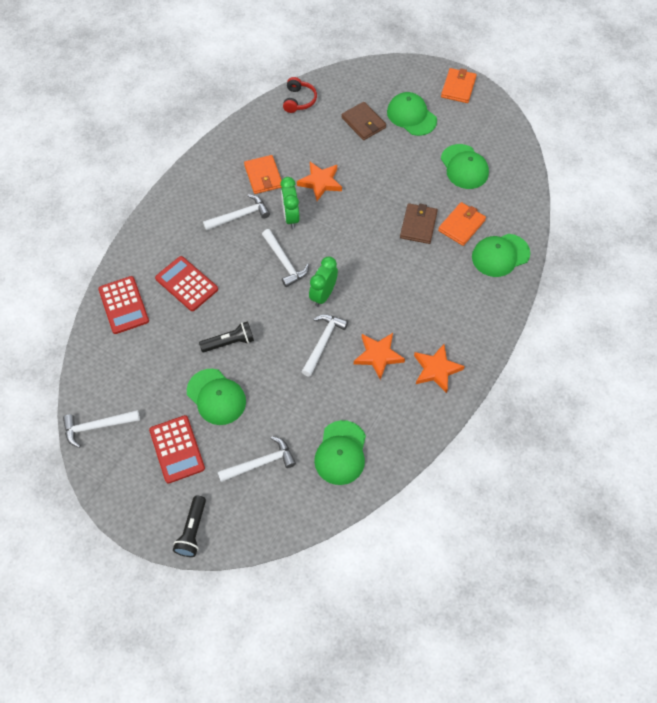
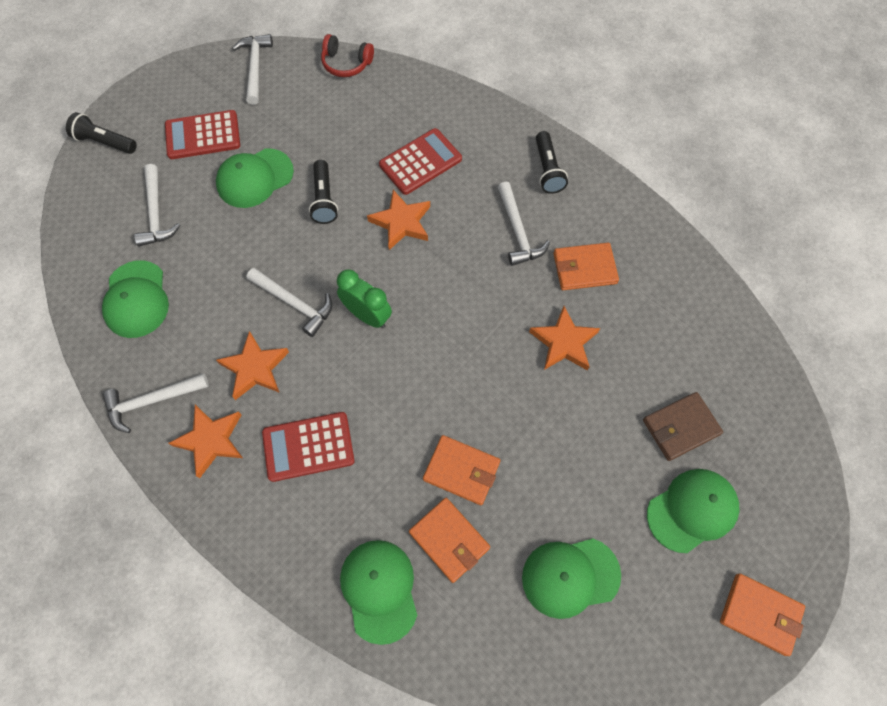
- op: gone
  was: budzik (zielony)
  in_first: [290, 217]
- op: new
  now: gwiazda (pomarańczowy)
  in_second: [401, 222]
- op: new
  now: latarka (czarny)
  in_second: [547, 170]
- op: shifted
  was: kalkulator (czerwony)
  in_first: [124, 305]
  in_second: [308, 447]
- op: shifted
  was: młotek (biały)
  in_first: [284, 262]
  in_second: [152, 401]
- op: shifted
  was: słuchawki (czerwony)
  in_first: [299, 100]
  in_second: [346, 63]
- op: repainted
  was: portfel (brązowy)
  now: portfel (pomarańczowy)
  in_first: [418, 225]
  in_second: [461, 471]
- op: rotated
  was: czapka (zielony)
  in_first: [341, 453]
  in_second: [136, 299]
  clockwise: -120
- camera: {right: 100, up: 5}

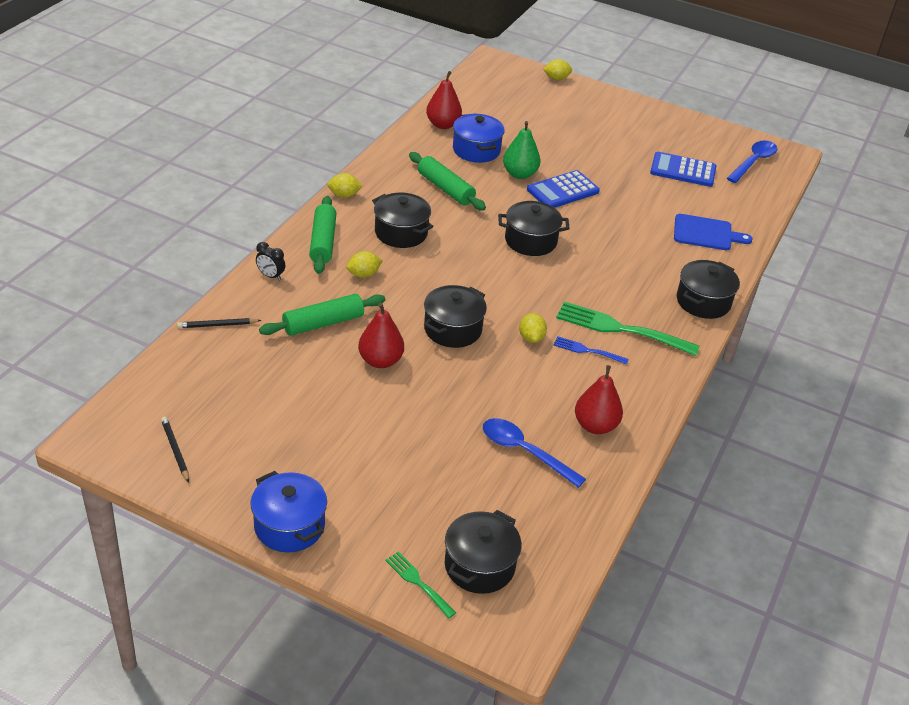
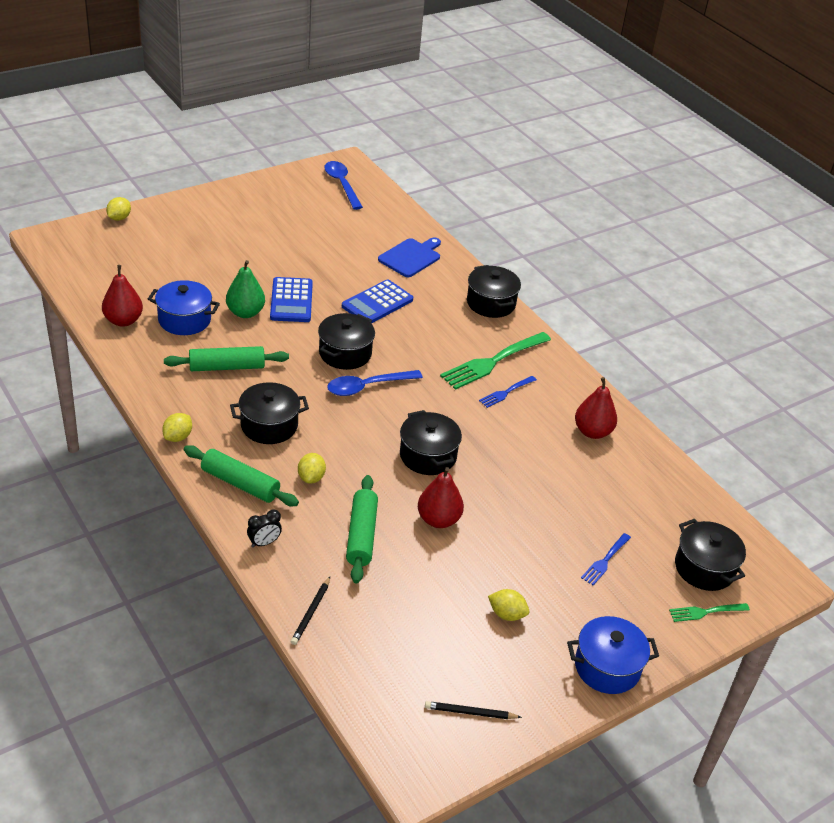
- op: new
  now: widelec (niebieski)
  in_second: [605, 561]
- op: shifted
  was: łyżka (niebieski)
  in_first: [524, 452]
  in_second: [367, 387]
- op: shifted
  was: cytryna (żółty)
  in_first: [531, 338]
  in_second: [507, 614]
- op: shifted
  was: kalkulator (niebieski)
  in_first: [683, 170]
  in_second: [377, 303]
- camera: {right: -60, up: 0}

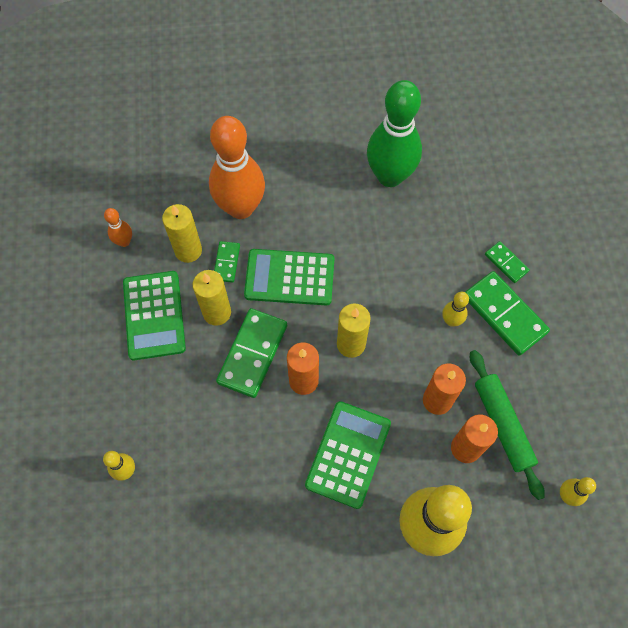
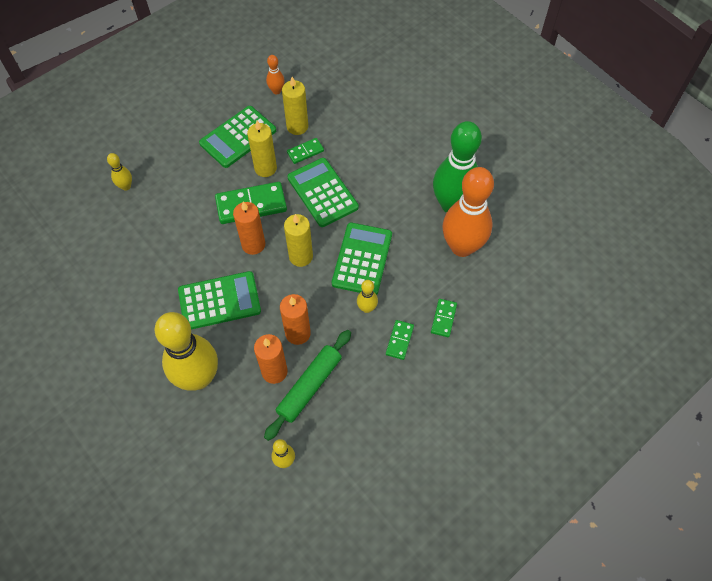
- op: new
  now: kalkulator (zielony)
  in_second: [362, 259]
- op: shifted
  was: kręgiel (pomarańczowy)
  in_first: [241, 207]
  in_second: [462, 247]
- op: scaled
  was: kostka domina (zielony)
  in_first: [504, 314]
  in_second: [399, 340]
  ratio: 0.53
- camera: {right: 55, up: -5}

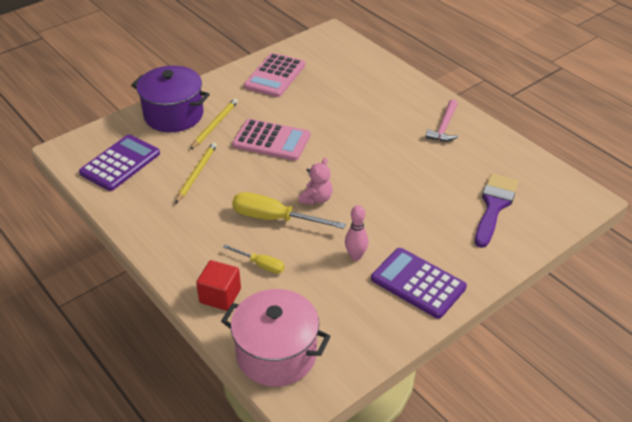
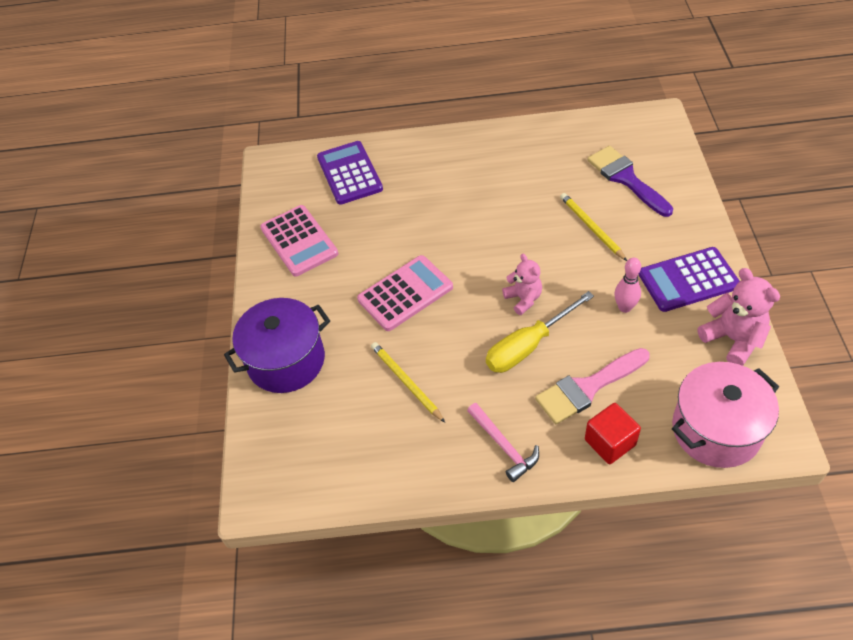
- op: new
  now: miś (różowy)
  in_second: [733, 339]
- op: shifted
  was: kalkulator (fioletowy)
  in_first: [120, 163]
  in_second: [349, 173]
- op: shifted
  was: ołówek (żółty)
  in_first: [215, 125]
  in_second: [591, 228]
- op: shifted
  was: młotek (różowy)
  in_first: [444, 127]
  in_second: [504, 446]
- op: swapped
  was: śrubokręt (żółty)
  now: pędzel (różowy)
  in_first: [261, 265]
  in_second: [587, 388]
- camera: {right: -50, up: 10}

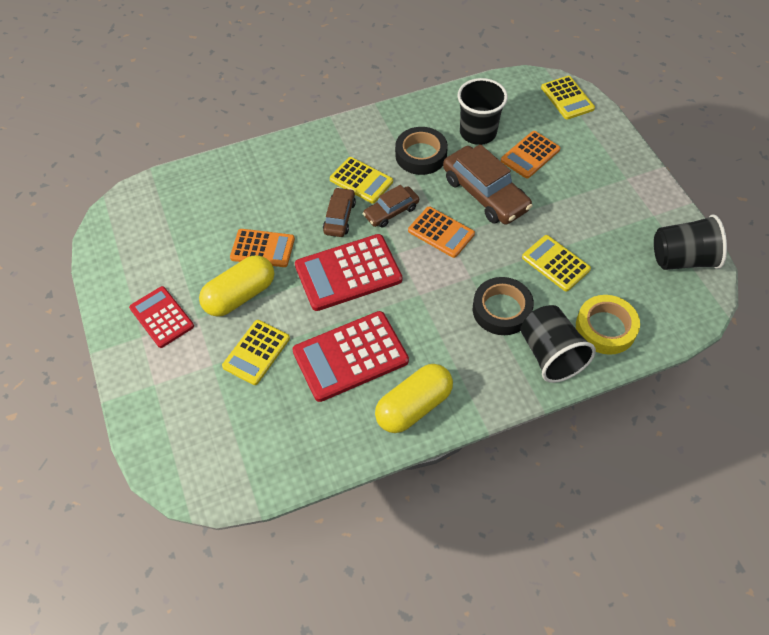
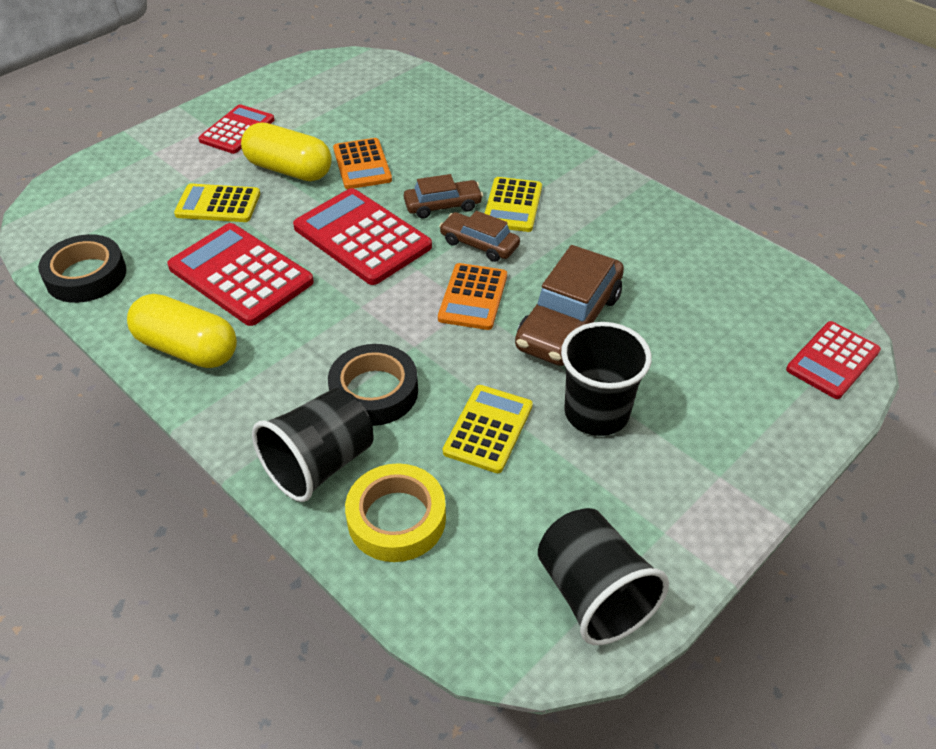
- op: gone
  was: kalkulator (pomarańczowy)
  in_first: [530, 155]
- op: shifted
  was: taśma klejąca (czarny)
  in_first: [421, 155]
  in_second: [86, 275]
- op: shifted
  was: szklanka (czarny)
  in_first: [478, 133]
  in_second: [596, 412]
- op: repainted
  was: kalkulator (żółty)
  now: kalkulator (czerwony)
  in_first: [567, 98]
  in_second: [833, 360]
- camera: {right: 65, up: -10}

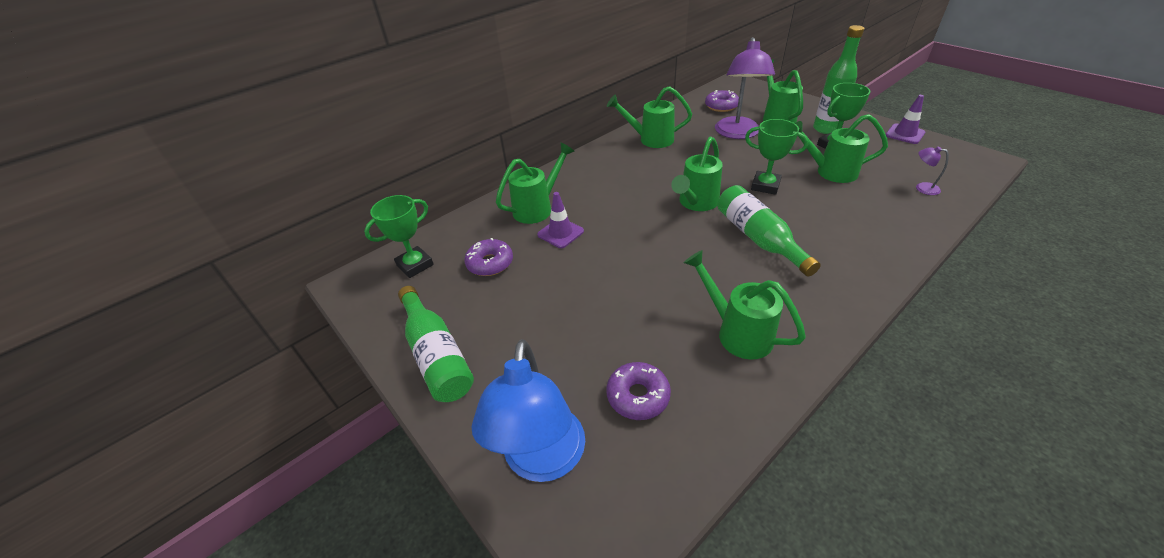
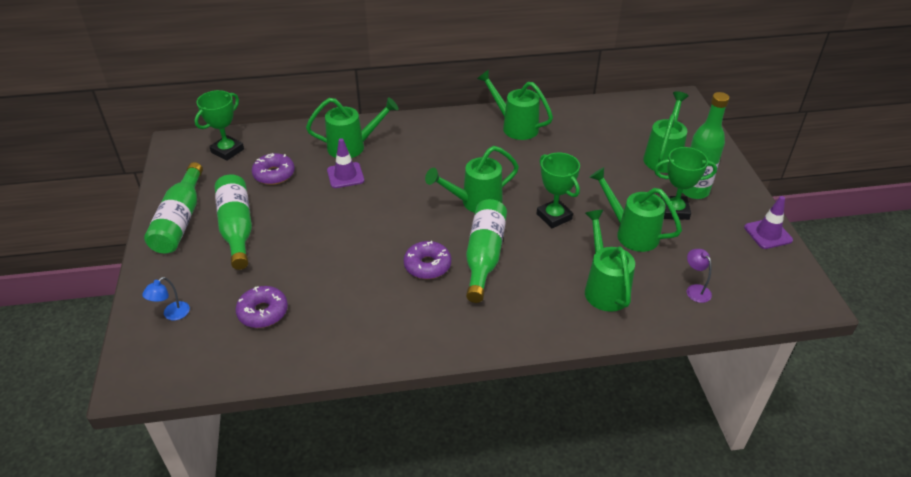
- op: gone
  was: lampka (fioletowy)
  in_first: [737, 133]
- op: new
  now: butelka (zielony)
  in_second: [237, 228]
- op: shifted
  was: konewka (zielony)
  in_first: [737, 332]
  in_second: [604, 288]
- op: shifted
  was: donut (fioletowy)
  in_first: [721, 106]
  in_second: [427, 265]
- op: rotated
  was: puchar (zielony)
  in_first: [415, 265]
  in_second: [227, 151]
  clockwise: -45
- op: scaled
  was: lampka (niebieski)
  in_first: [542, 460]
  in_second: [172, 314]
  ratio: 0.41
- camera: {right: 30, up: 0}

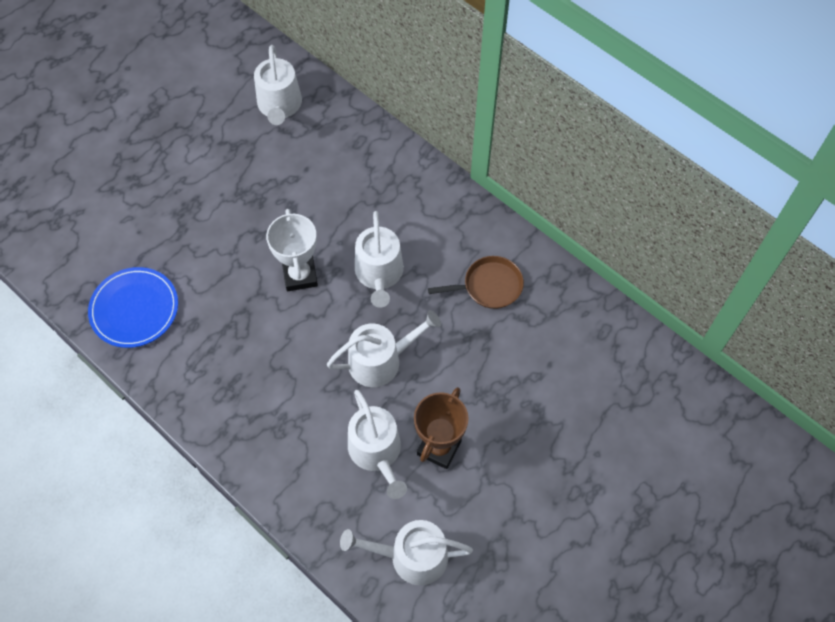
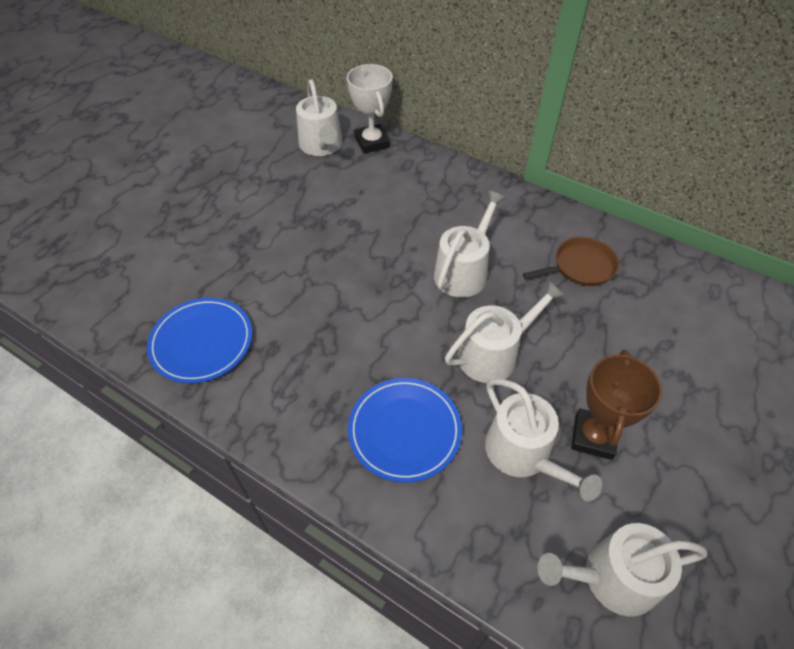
- op: new
  now: talerz (niebieski)
  in_second: [404, 430]
- op: shifted
  was: puchar (biały)
  in_first: [300, 275]
  in_second: [372, 142]
- op: rotated
  was: konewka (biały)
  in_first: [379, 274]
  in_second: [464, 271]
  clockwise: -135
- camera: {right: -10, up: -10}

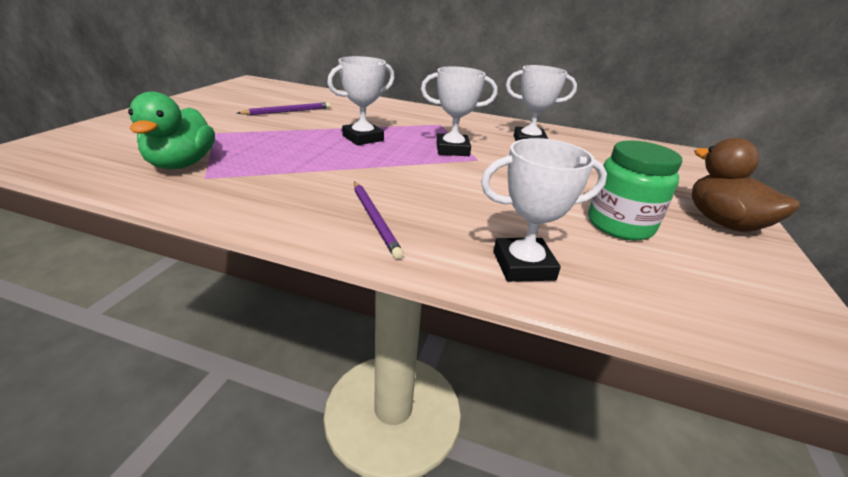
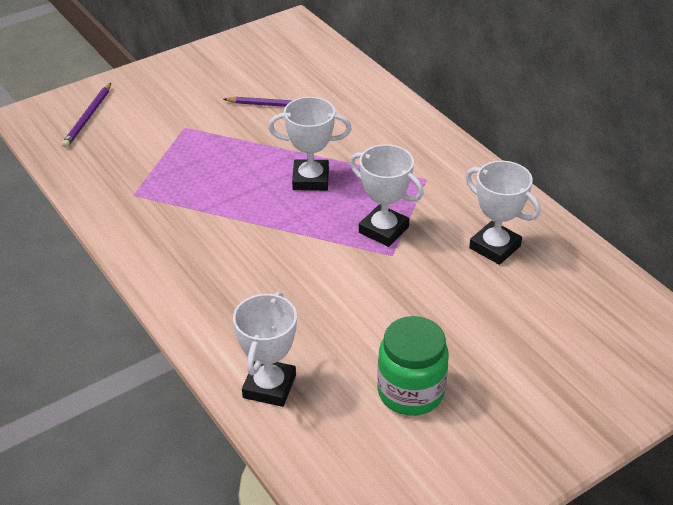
- op: gone
  was: kaczka (zielony)
  in_first: [181, 164]
- op: gone
  was: kaczka (brązowy)
  in_first: [723, 223]
- op: shifted
  was: ołówek (fioletowy)
  in_first: [374, 219]
  in_second: [88, 117]
- op: rotated
  was: puchar (biały)
  in_first: [523, 265]
  in_second: [269, 386]
  clockwise: 75
- camera: {right: 40, up: 10}

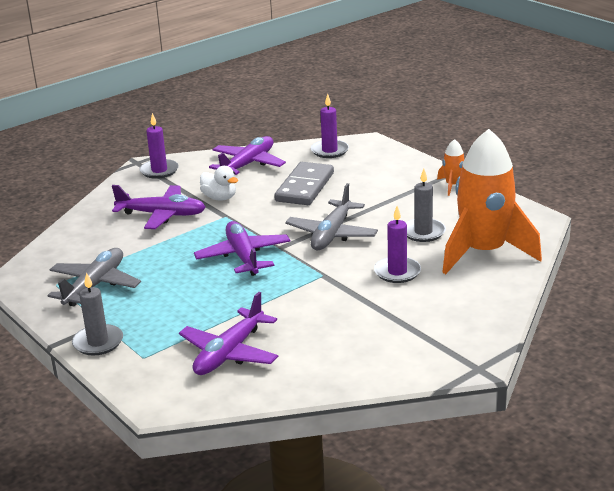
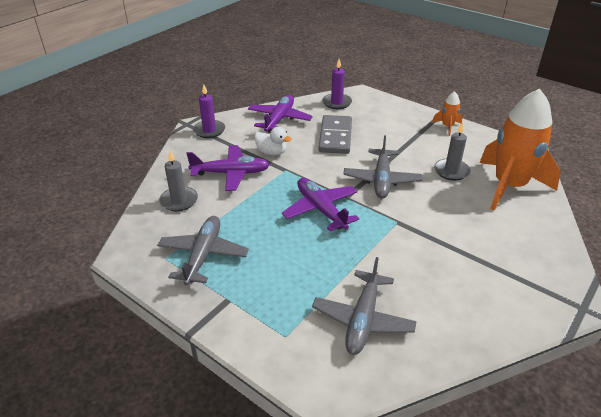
- op: gone
  was: świeca (fioletowy)
  in_first: [397, 272]
- op: shifted
  was: świeca (szary)
  in_first: [98, 342]
  in_second: [179, 200]
- op: repainted
  was: samolot (fioletowy)
  now: samolot (szary)
  in_first: [229, 353]
  in_second: [363, 320]
- camera: {right: -15, up: 10}

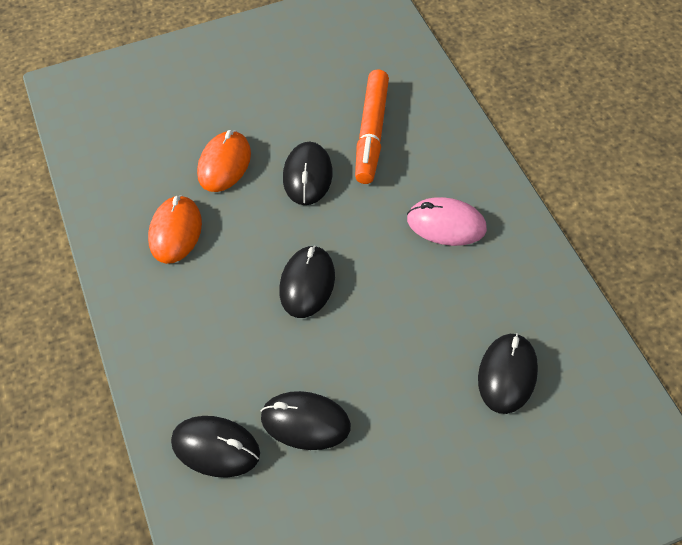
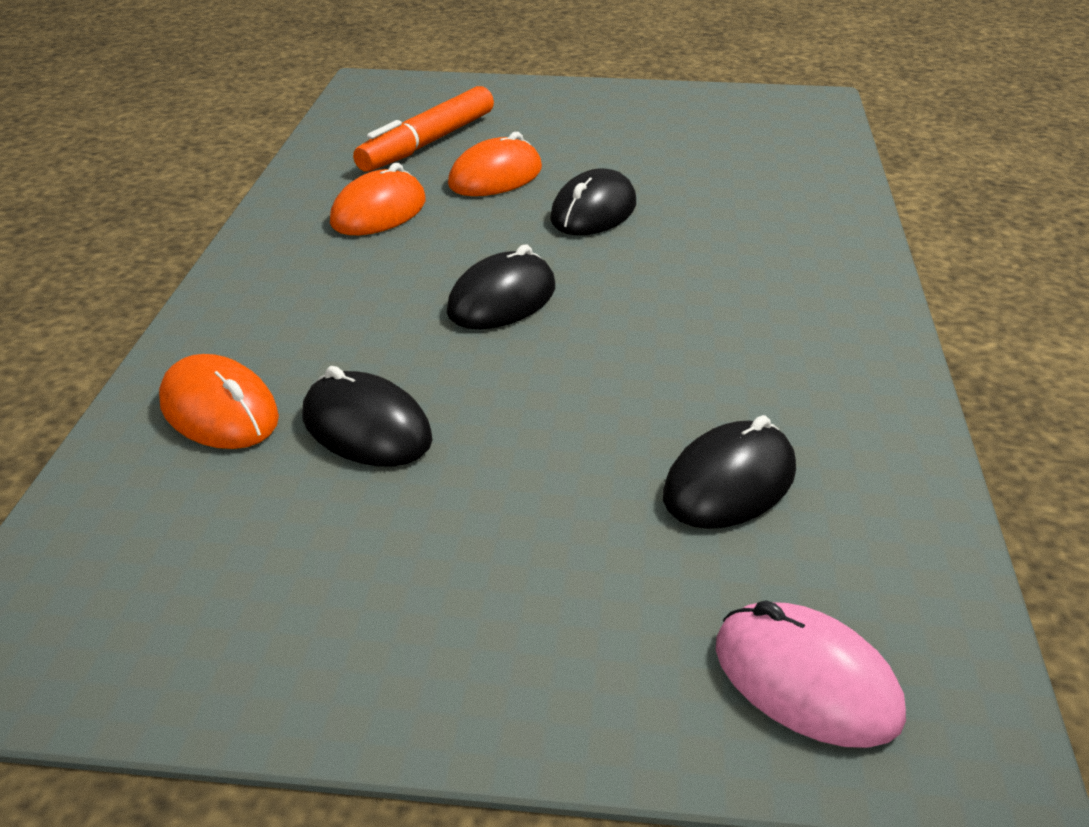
- op: shifted
  was: flamaster (pomarańczowy)
  in_first: [372, 133]
  in_second: [428, 143]
- op: shifted
  was: myszka (różowy)
  in_first: [446, 224]
  in_second: [806, 681]
- op: repainted
  was: myszka (czarny)
  now: myszka (pomarańczowy)
  in_first: [216, 448]
  in_second: [219, 411]
- camera: {right: 25, up: -20}

